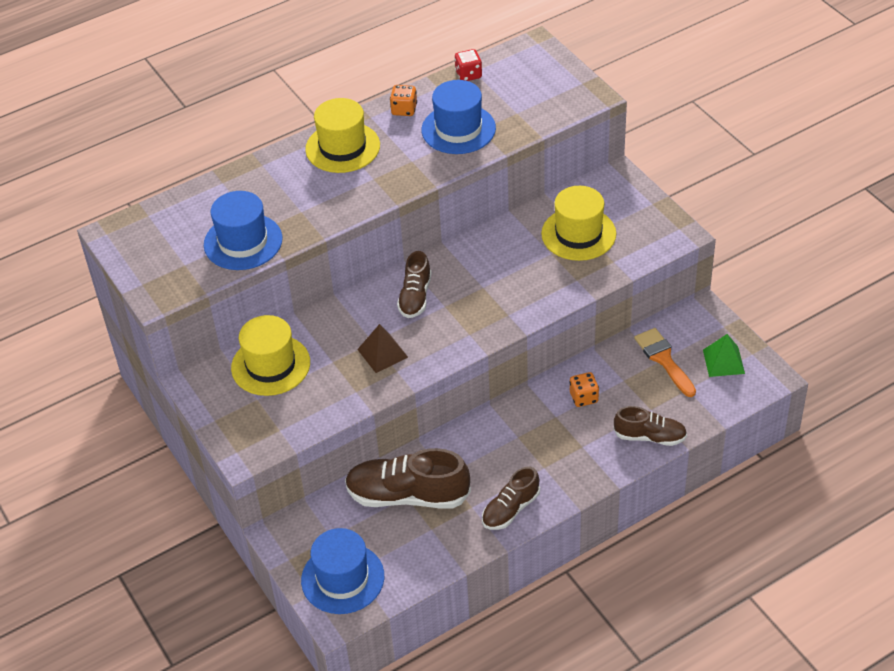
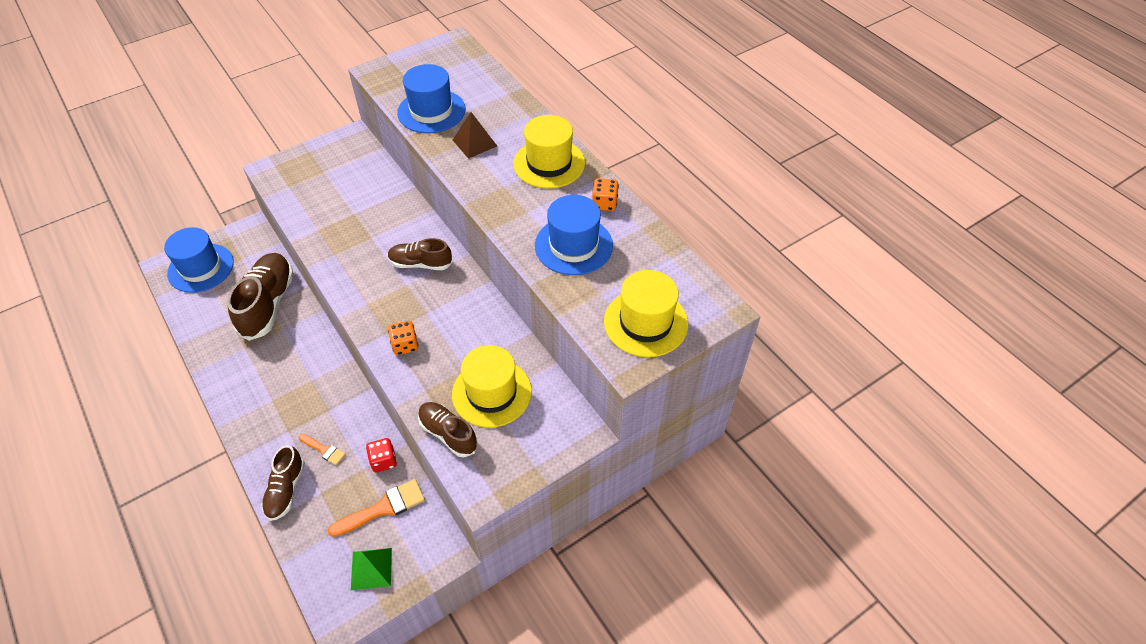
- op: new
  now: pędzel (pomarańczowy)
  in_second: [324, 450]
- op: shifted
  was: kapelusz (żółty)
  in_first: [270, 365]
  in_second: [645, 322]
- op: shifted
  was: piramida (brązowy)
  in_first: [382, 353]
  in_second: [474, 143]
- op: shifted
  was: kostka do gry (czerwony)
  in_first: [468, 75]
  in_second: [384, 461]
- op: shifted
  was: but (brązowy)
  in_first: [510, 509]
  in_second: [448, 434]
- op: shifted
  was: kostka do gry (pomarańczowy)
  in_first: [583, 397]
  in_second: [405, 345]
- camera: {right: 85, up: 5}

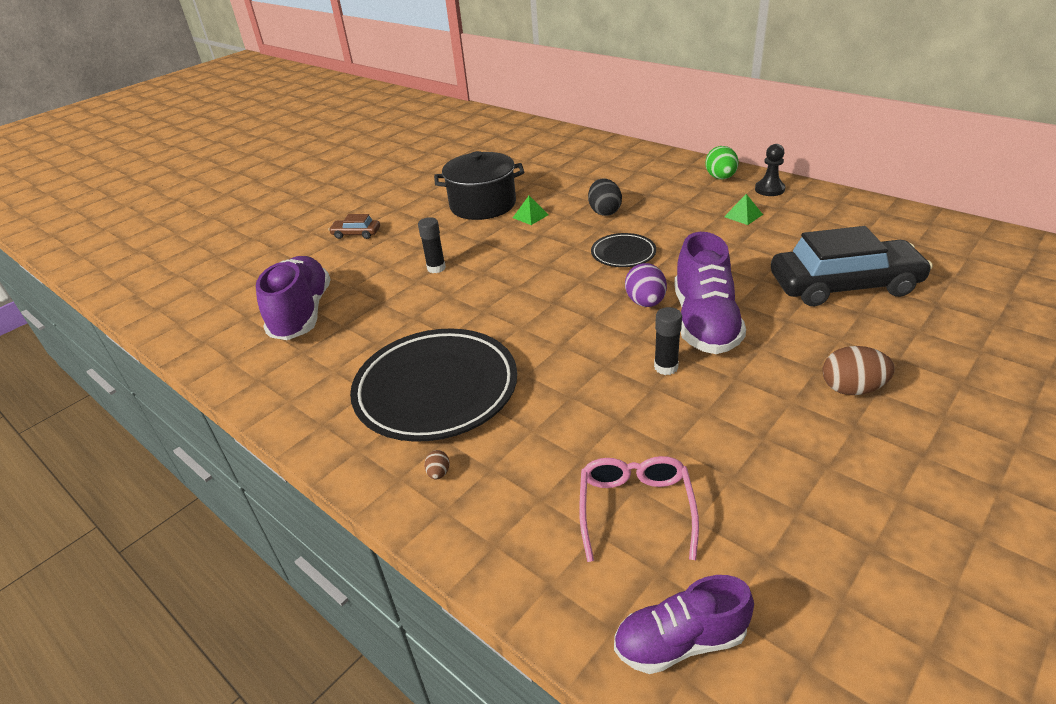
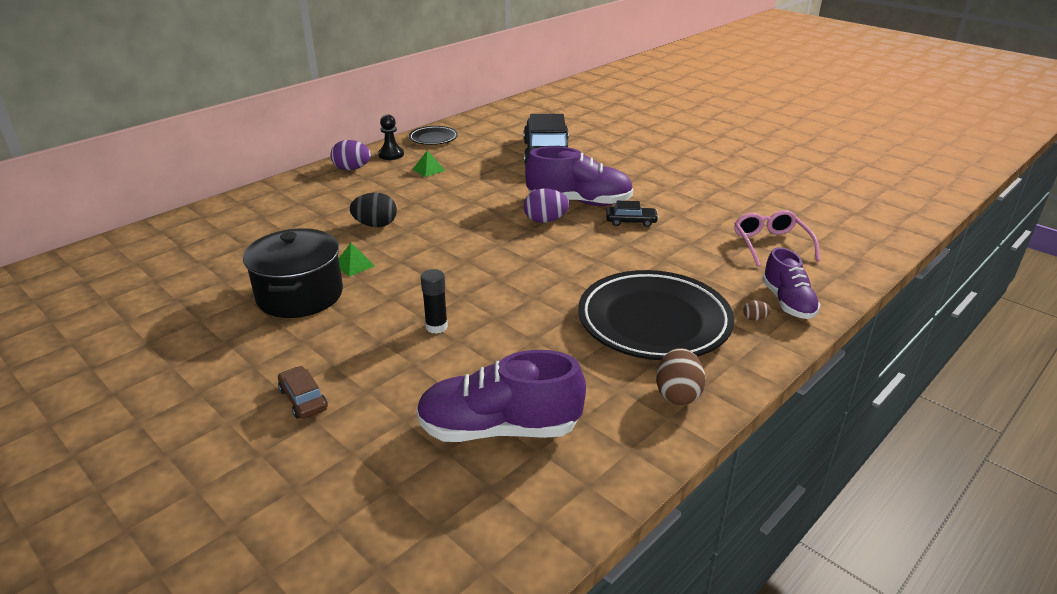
- op: shifted
  was: talerz (czarny)
  in_first: [623, 254]
  in_second: [433, 138]
- op: shifted
  was: but (fioletowy)
  in_first: [680, 641]
  in_second: [787, 302]
- op: shifted
  was: jajko (brązowy)
  in_first: [851, 389]
  in_second: [677, 394]
- op: swapped
  was: klej w sztyfcie (czarny)
  now: samochód (czarny)
  in_first: [666, 367]
  in_second: [631, 221]
- op: repainted
  was: jajko (zielony)
  now: jajko (fioletowy)
  in_first: [720, 178]
  in_second: [352, 169]
- op: rotated
  was: samochód (brązowy)
  in_first: [356, 234]
  in_second: [303, 399]
  clockwise: 135
- op: rotated
  was: okulary (różowy)
  in_first: [635, 509]
  in_second: [771, 244]
  clockwise: 75
- camera: {right: -90, up: -5}

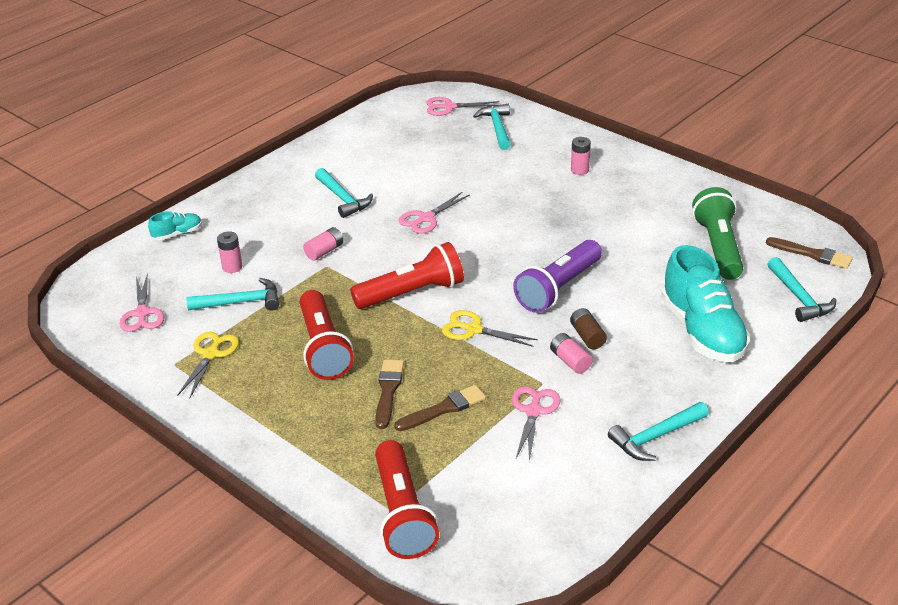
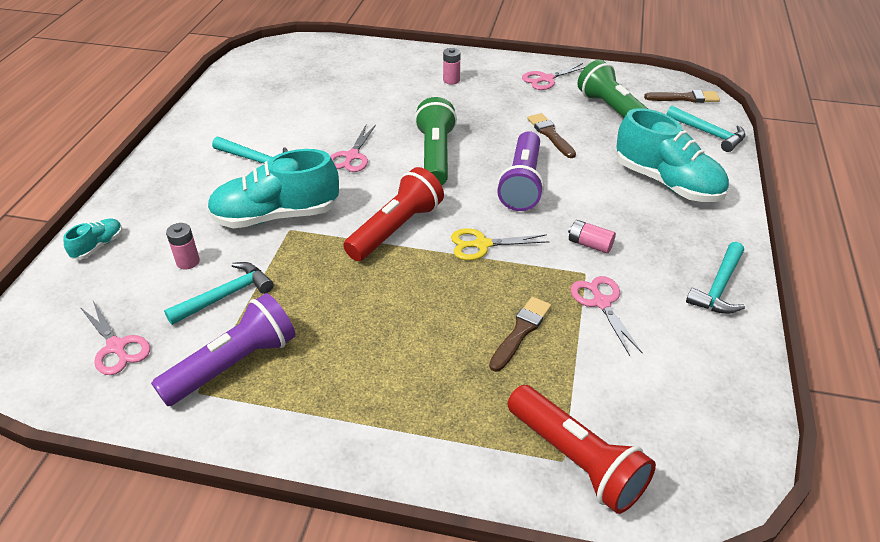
- op: gone
  was: latarka (czerwony)
  in_first: [323, 348]
- op: gone
  was: młotek (turkusowy)
  in_first: [497, 128]
- op: gone
  was: bateria (brązowy)
  in_first: [587, 336]
- op: new
  now: latarka (zielony)
  in_second: [436, 155]
- op: shifted
  was: pędzel (brązowy)
  in_first: [388, 391]
  in_second: [550, 134]
- op: shifted
  was: nożyczki (różowy)
  in_first: [449, 107]
  in_second: [546, 79]
- op: swapped
  was: nożyczki (żółty)
  now: latarka (fioletowy)
  in_first: [211, 354]
  in_second: [234, 364]
- op: swapped
  was: bateria (różowy)
  now: but (turkusowy)
  in_first: [324, 251]
  in_second: [276, 216]
- camera: {right: -30, up: 5}

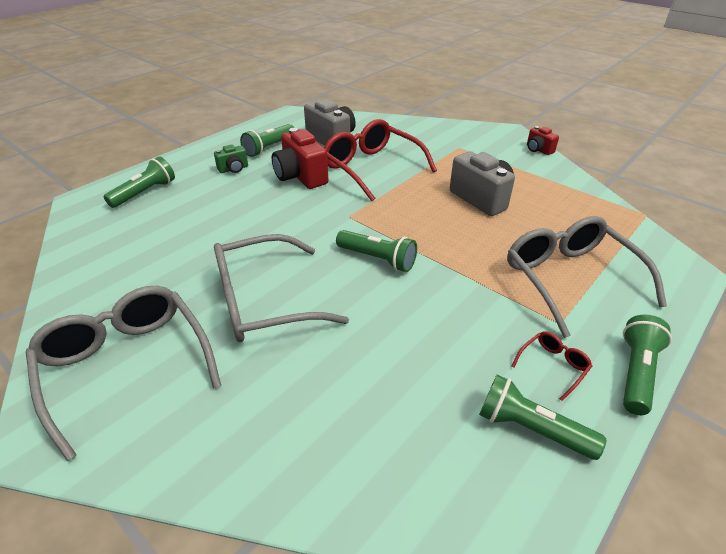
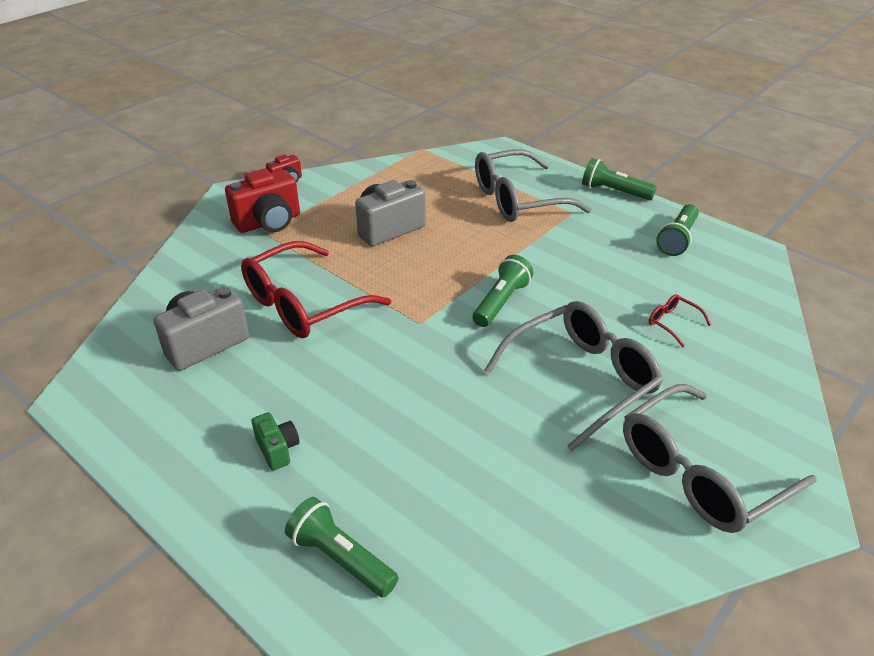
- op: gone
  was: latarka (zielony)
  in_first: [269, 148]
- op: shifted
  was: aparat fotograficzny (czerwony)
  in_first: [300, 177]
  in_second: [269, 222]
- op: shifted
  was: okulary (czerwony)
  in_first: [552, 366]
  in_second: [673, 323]
- op: rotated
  was: okulary (szary)
  in_first: [264, 301]
  in_second: [581, 380]
  clockwise: -105
- camera: {right: -90, up: 0}

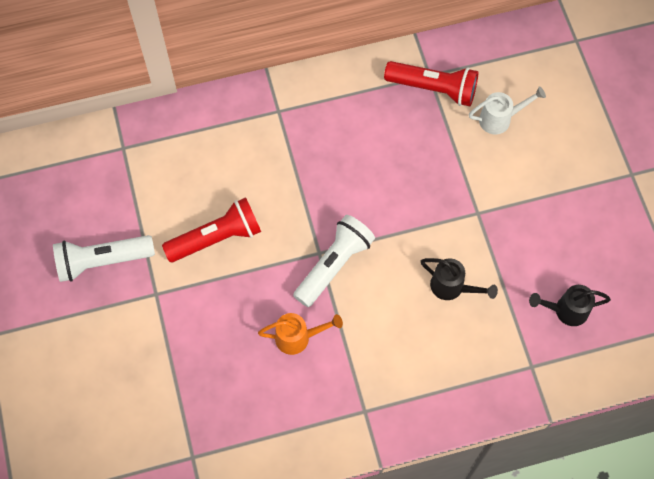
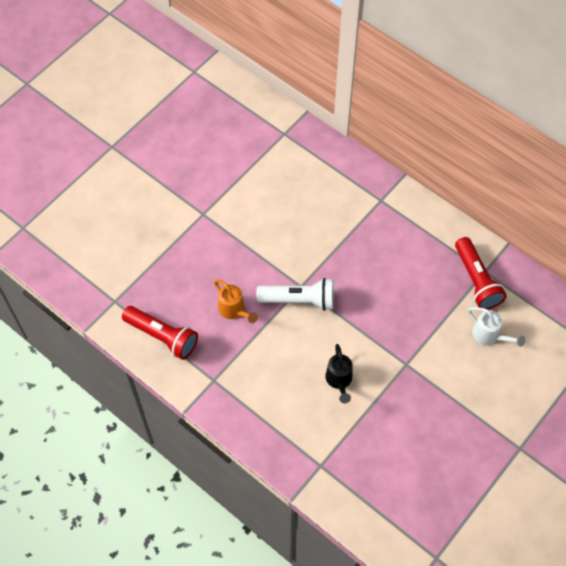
- op: gone
  was: latarka (biały)
  in_first: [102, 261]
- op: gone
  was: konewka (czarny)
  in_first: [566, 310]
- op: shifted
  was: latarka (czerwony)
  in_first: [216, 238]
  in_second: [162, 336]
- camera: {right: 55, up: -5}

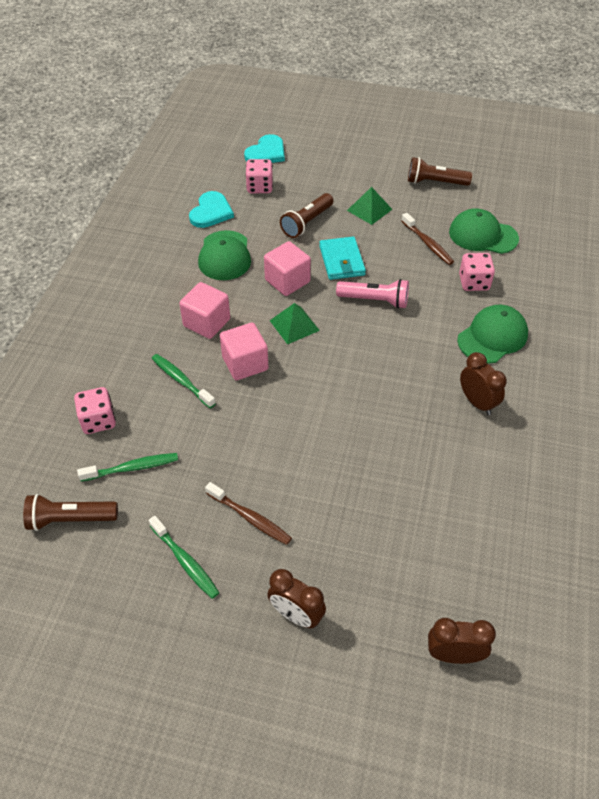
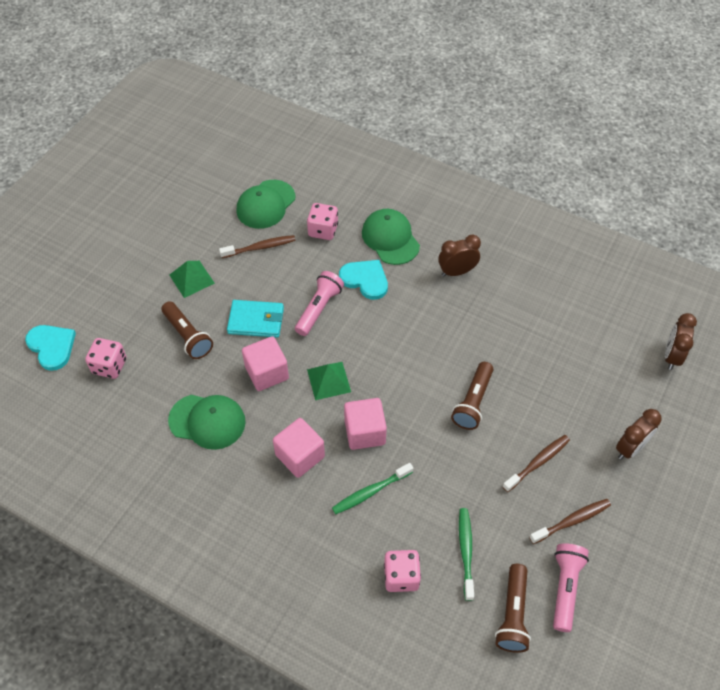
- op: new
  now: latarka (różowy)
  in_second: [565, 588]
- op: shifted
  was: serce (turkusowy)
  in_first: [211, 212]
  in_second: [365, 280]
- op: shifted
  was: latarka (brązowy)
  in_first: [435, 182]
  in_second: [473, 402]
- op: repainted
  was: szczoteczka do zębów (zielony)
  now: szczoteczka do zębów (brązowy)
  in_first: [185, 561]
  in_second: [572, 521]
- camera: {right: -75, up: 5}

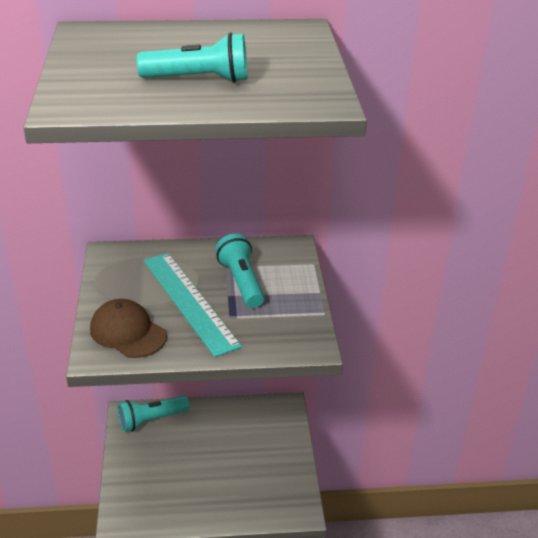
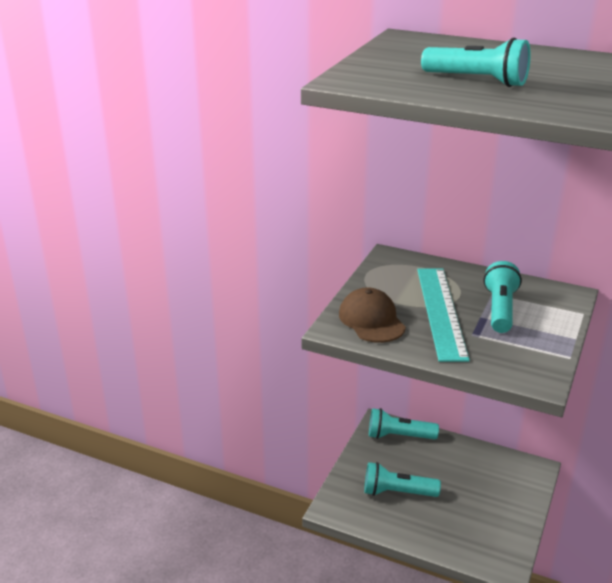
- op: new
  now: latarka (turkusowy)
  in_second: [397, 492]
- camera: {right: 30, up: -5}

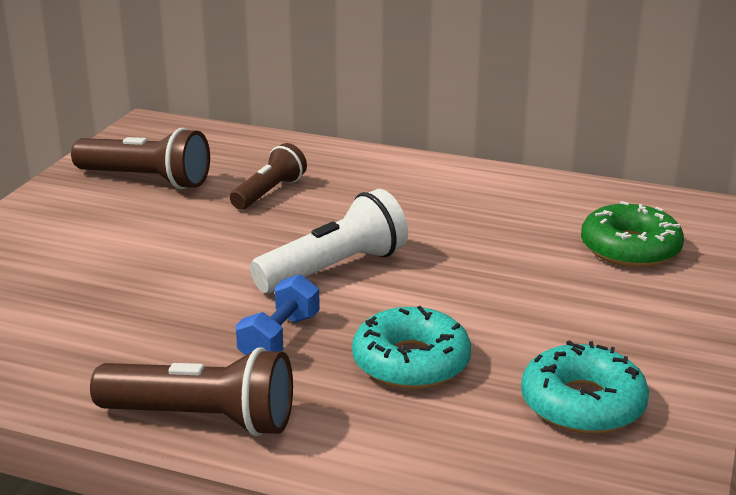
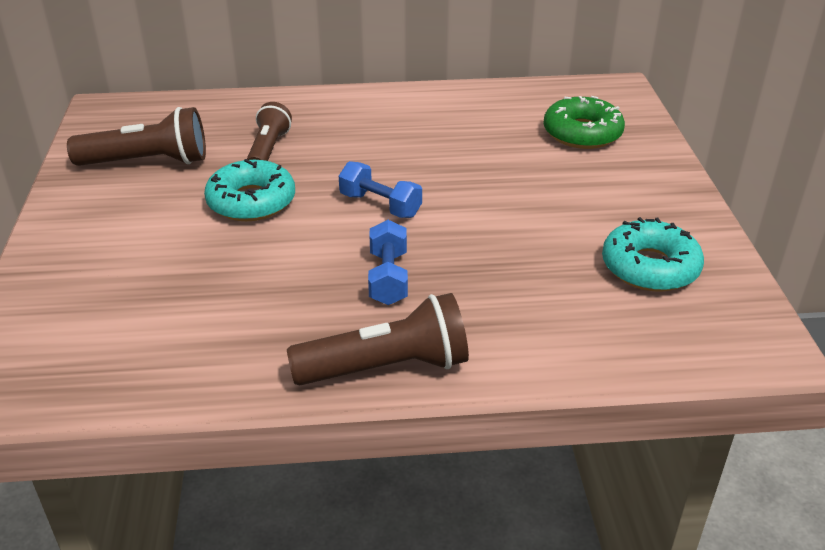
- op: shifted
  was: donut (turkusowy)
  in_first: [411, 362]
  in_second: [251, 201]
- op: swapped
  was: latarka (biały)
  now: hantel (niebieski)
  in_first: [334, 269]
  in_second: [380, 205]
- camera: {right: -25, up: 10}

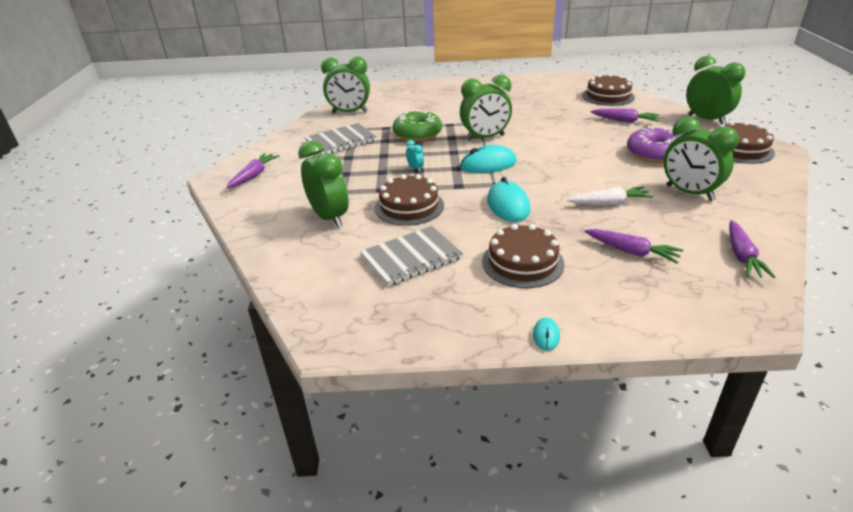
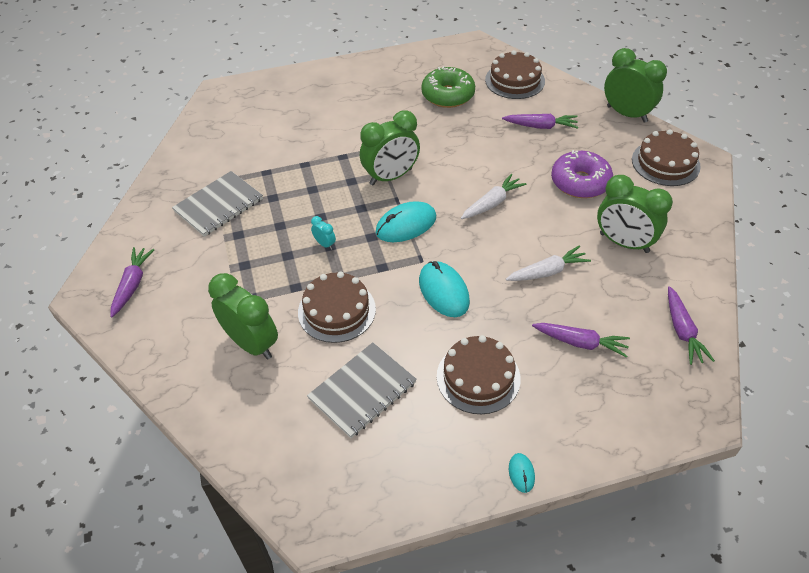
- op: gone
  was: budzik (zielony)
  in_first: [349, 112]
- op: new
  now: marchewka (biały)
  in_second: [492, 203]
- op: shifted
  was: donut (zielony)
  in_first: [417, 134]
  in_second: [448, 95]
- camera: {right: -15, up: 15}

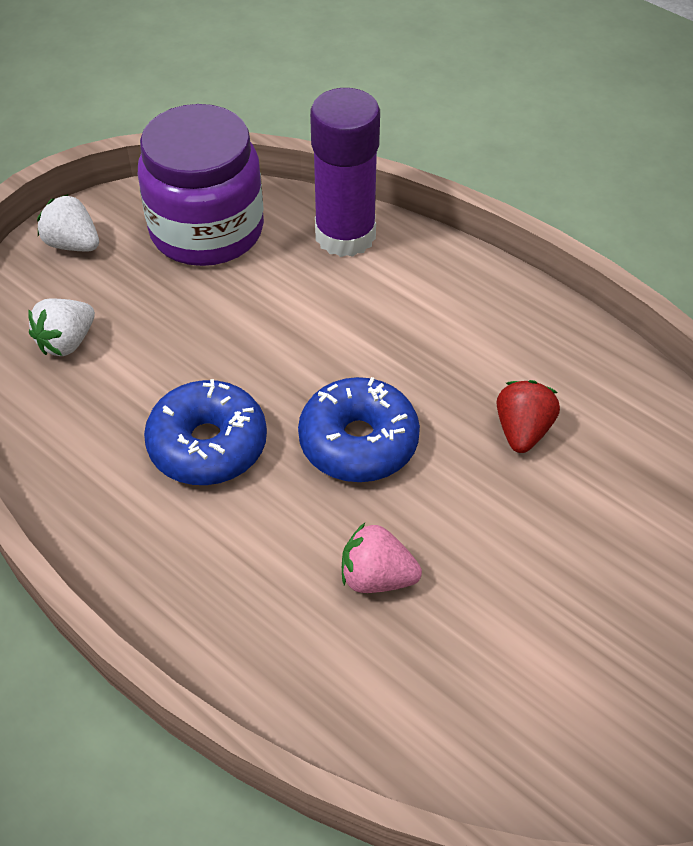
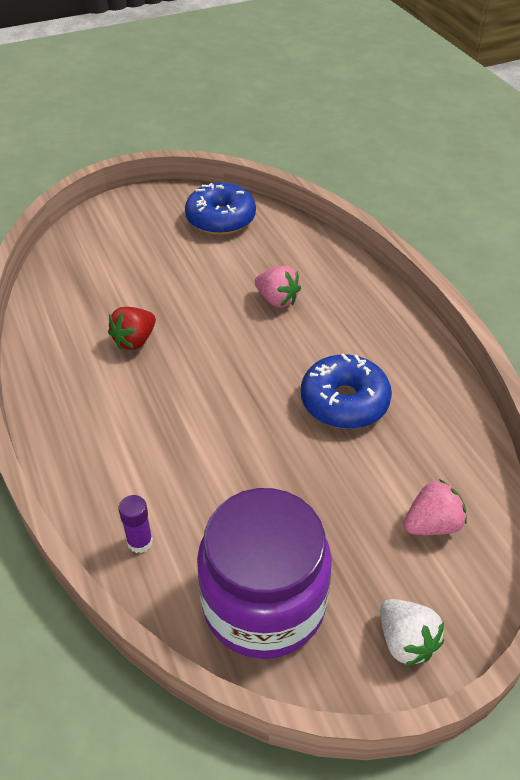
- op: shifted
  was: donut (niebieski)
  in_first: [358, 442]
  in_second: [220, 219]
- op: repainted
  was: truskawka (biały)
  now: truskawka (różowy)
  in_first: [67, 342]
  in_second: [432, 524]
- op: scaled
  was: klej w sztyfcie (fioletowy)
  in_first: [345, 235]
  in_second: [140, 542]
  ratio: 0.41
- camera: {right: -155, up: -5}

